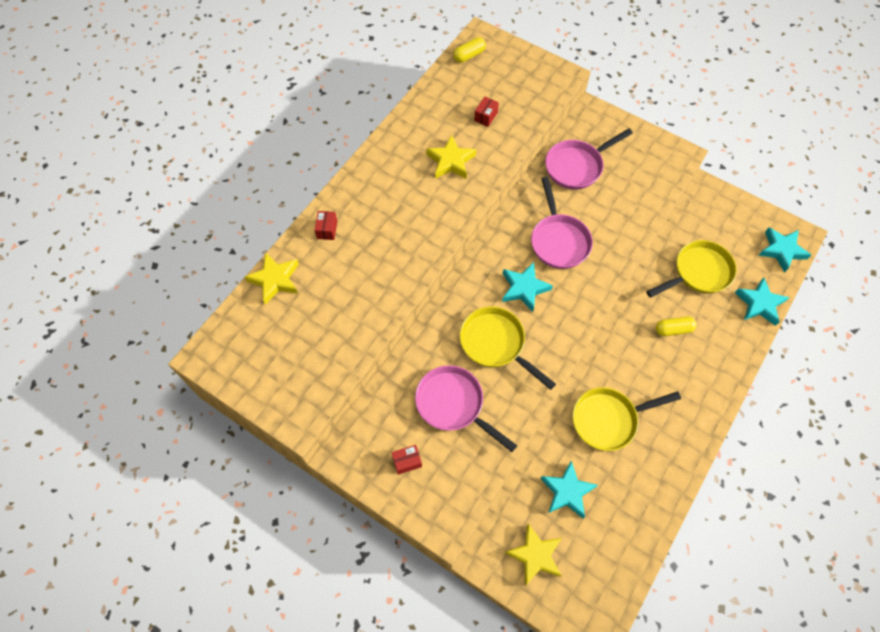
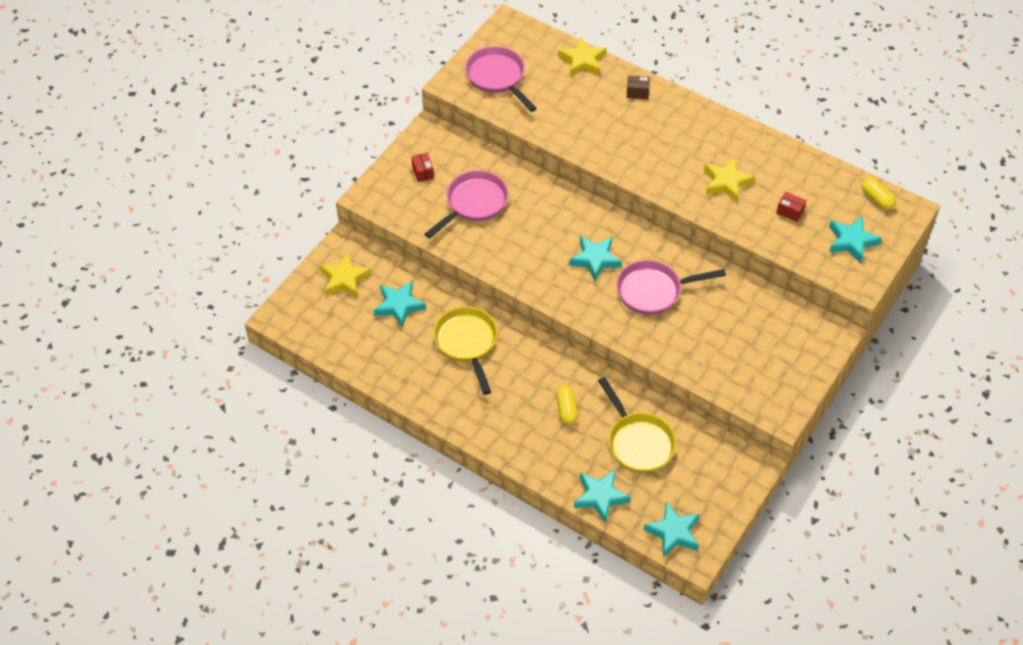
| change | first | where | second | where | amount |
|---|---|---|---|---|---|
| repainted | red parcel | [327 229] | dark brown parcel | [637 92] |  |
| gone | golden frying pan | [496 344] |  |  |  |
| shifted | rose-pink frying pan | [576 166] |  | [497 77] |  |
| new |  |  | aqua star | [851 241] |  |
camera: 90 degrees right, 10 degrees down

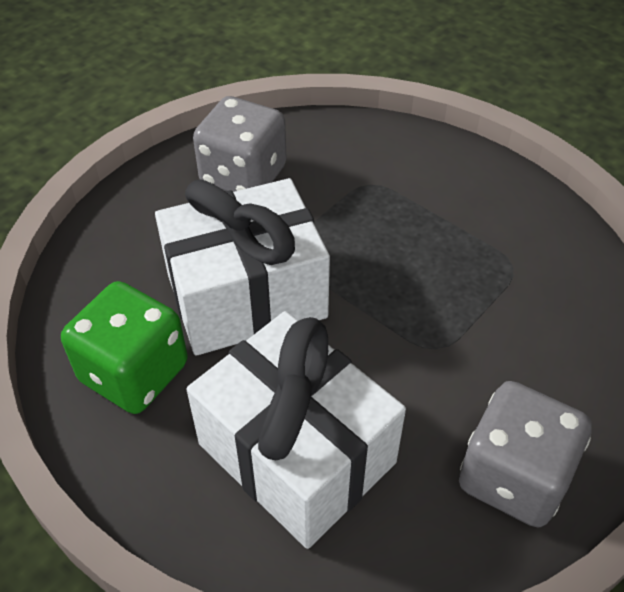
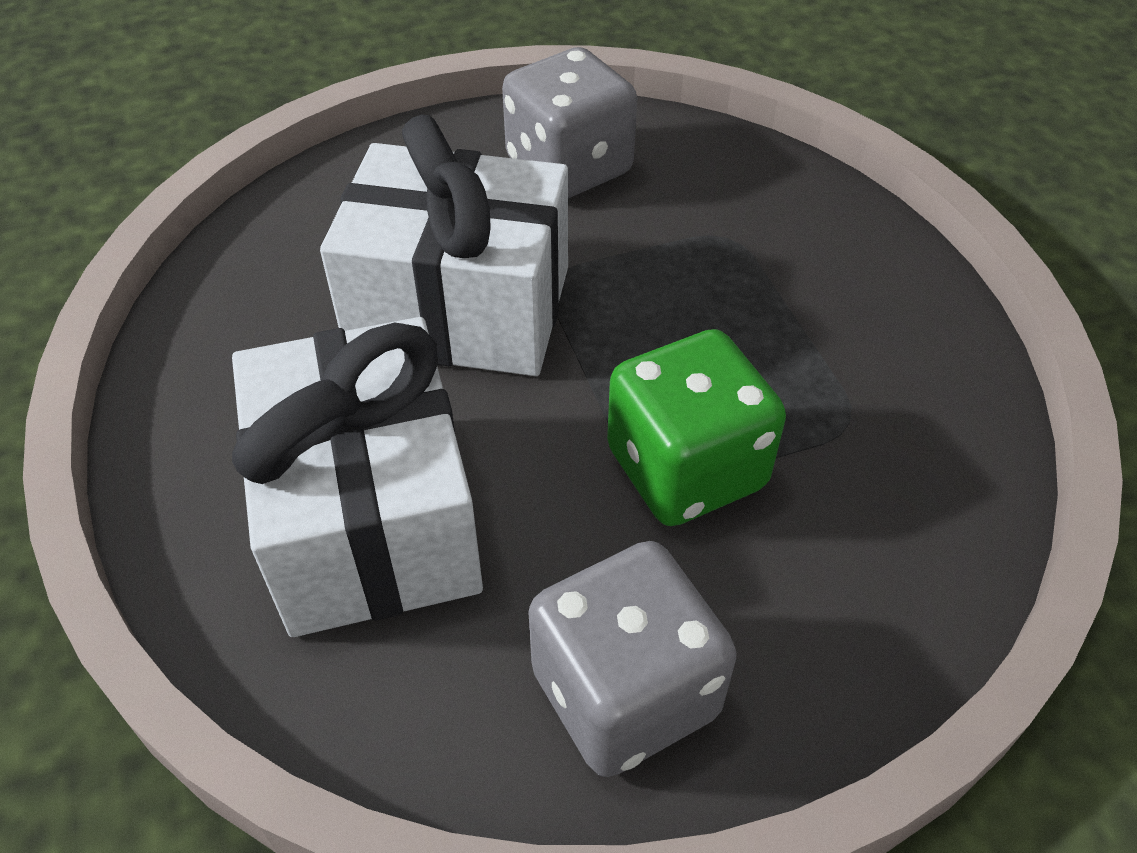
| change | first | where | second | where | amount |
|---|---|---|---|---|---|
| shifted | emerald game die | [134 372] |  | [686 469] |  |
camera: 30 degrees right, 0 degrees up

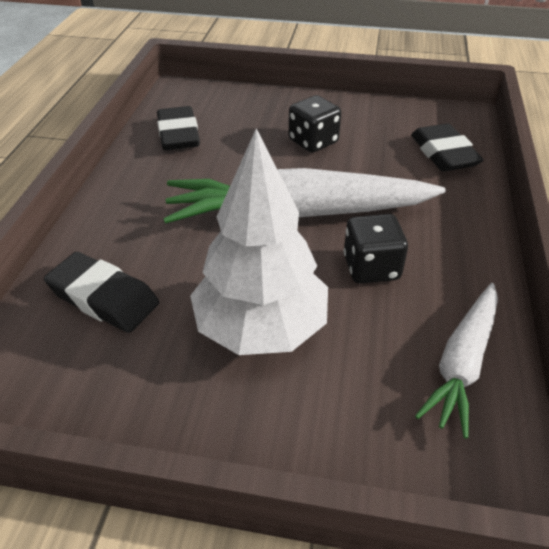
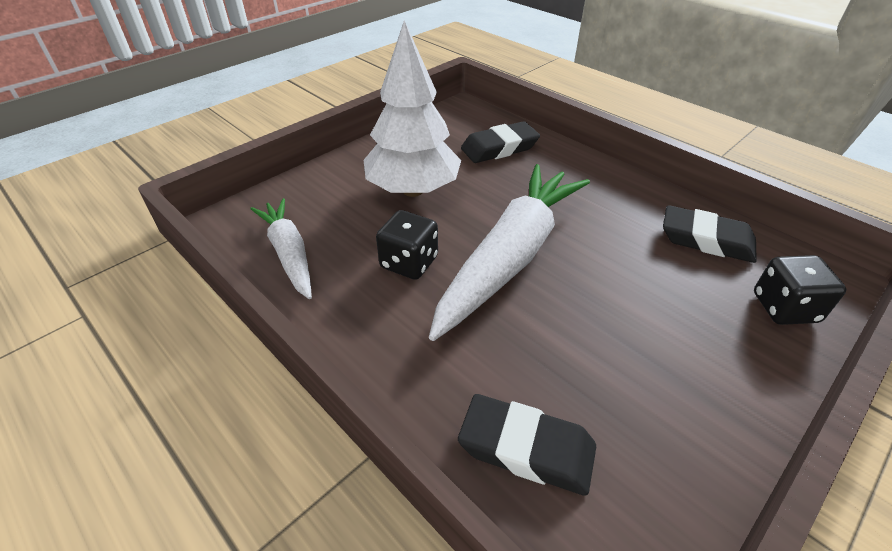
| change | first | where | second | where | amount |
|---|---|---|---|---|---|
| shifted | jet-black game die | [313 141] |  | [784 308] |  |
camera: 125 degrees right, 0 degrees up

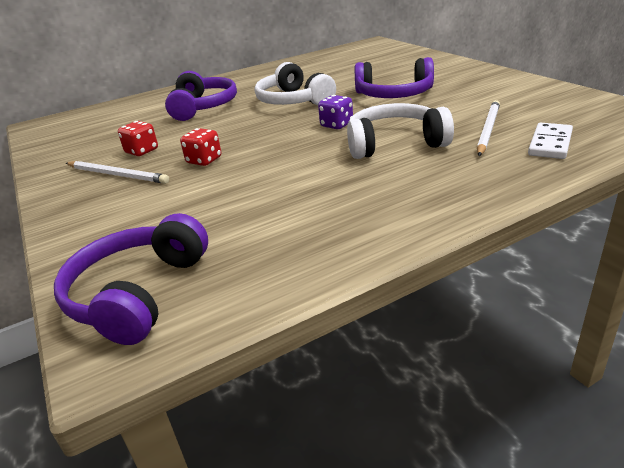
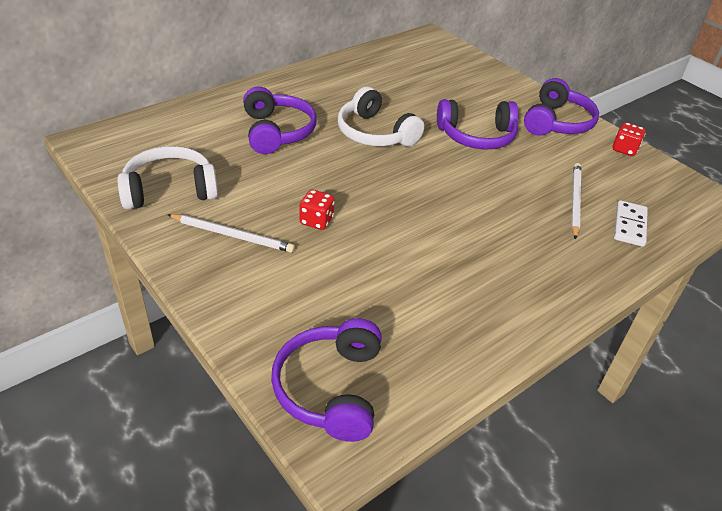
| change | first | where | second | where | amount |
|---|---|---|---|---|---|
| shifted | red game die | [142 151] |  | [624 149] |  |
| gone | violet game die | [336 125] |  |  |  |
| shifted | white over-ear headphones | [394 143] |  | [170 190] |  |
| new |  |  | violet over-ear headphones | [557 122] |  |
camera: 15 degrees left, 10 degrees up

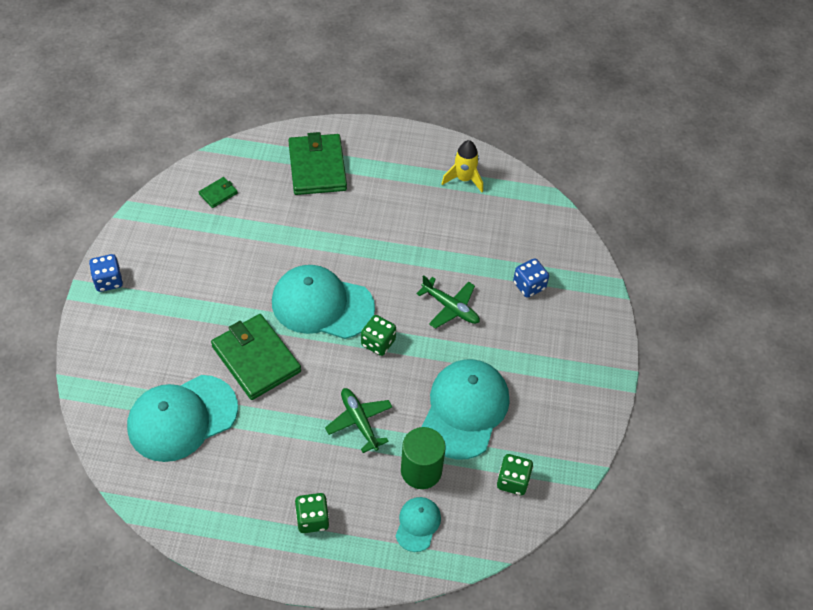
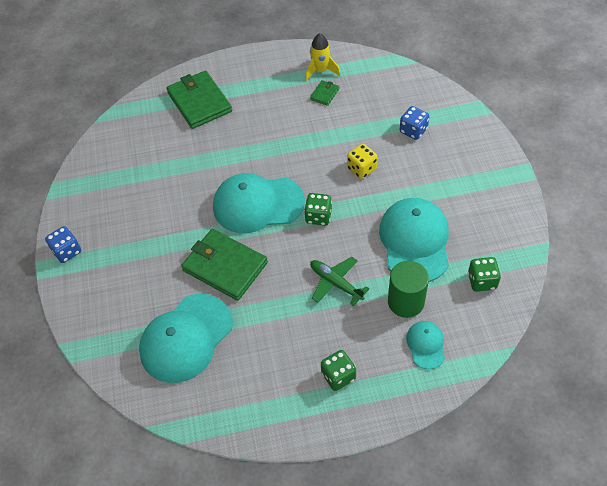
| change | first | where | second | where | amount |
|---|---|---|---|---|---|
| shifted | emerald card wallet | [218 193] |  | [325 94] |  |
| swapped | emerald aeroplane | [450 308] | golden game die | [361 169] |  |
camera: 15 degrees left, 0 degrees up

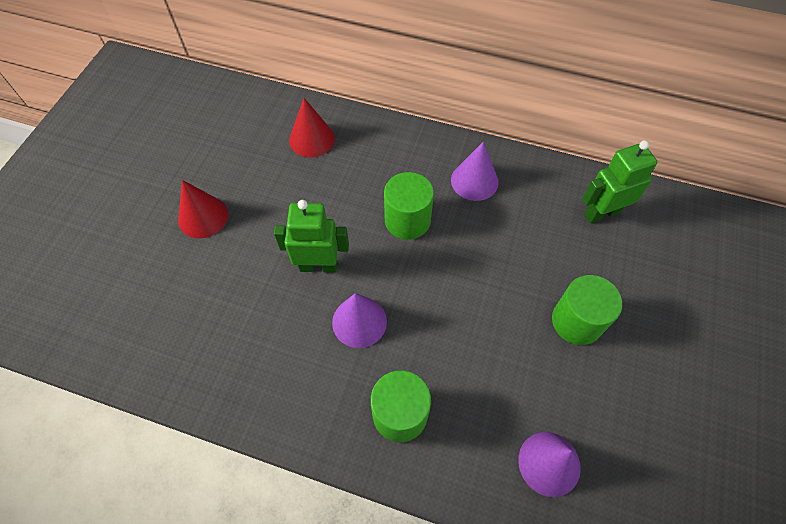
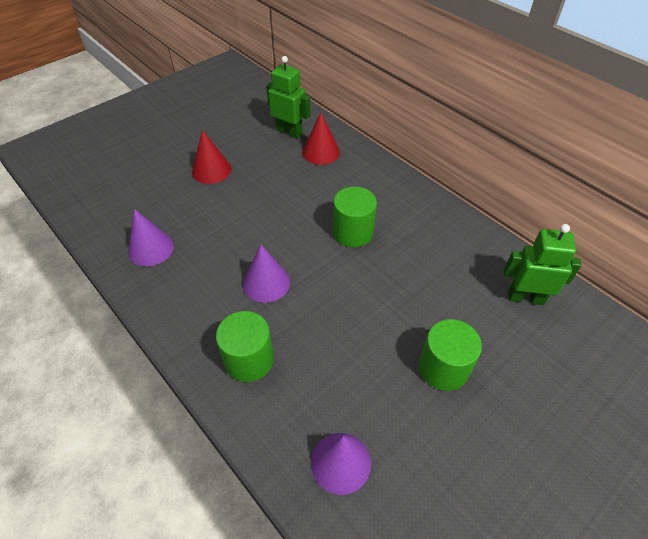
| change | first | where | second | where | amount |
|---|---|---|---|---|---|
| shifted | emerald toy robot | [318 266] |  | [289 132] |  |
| shifted | violet cone | [474 181] |  | [151 248] |  |
camera: 30 degrees right, 10 degrees down

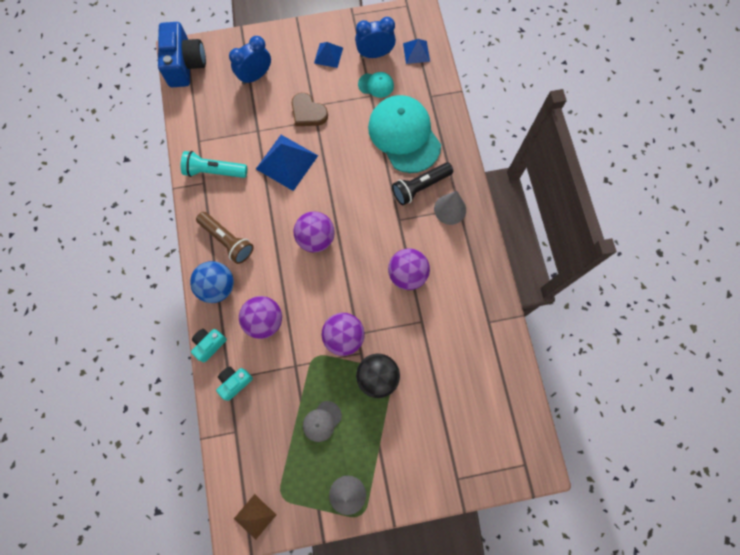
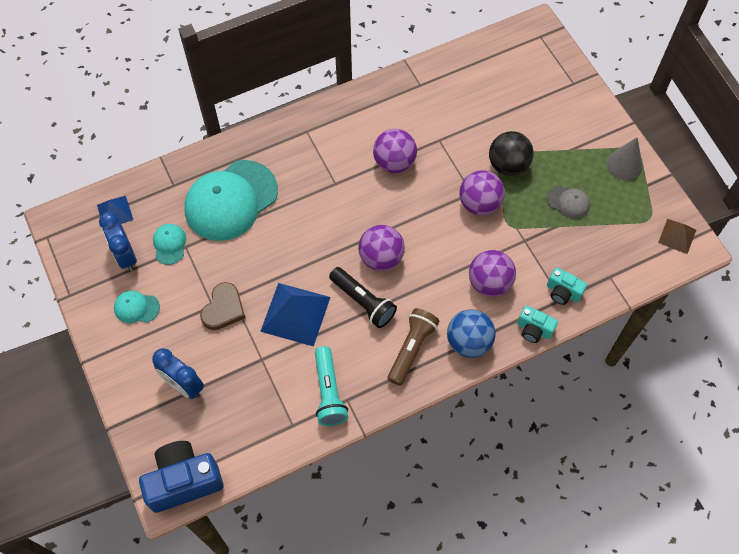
| change | first | where | second | where | amount |
|---|---|---|---|---|---|
| swapped | cobalt solid pyramid | [328 55] | aqua peaked cap | [136 307] |  |
| shifted | jet-black flashlight | [420 187] |  | [363 302] |  |
| gone | ash-grey cone | [450 209] |  |  |  |
camera: 105 degrees left, 10 degrees down

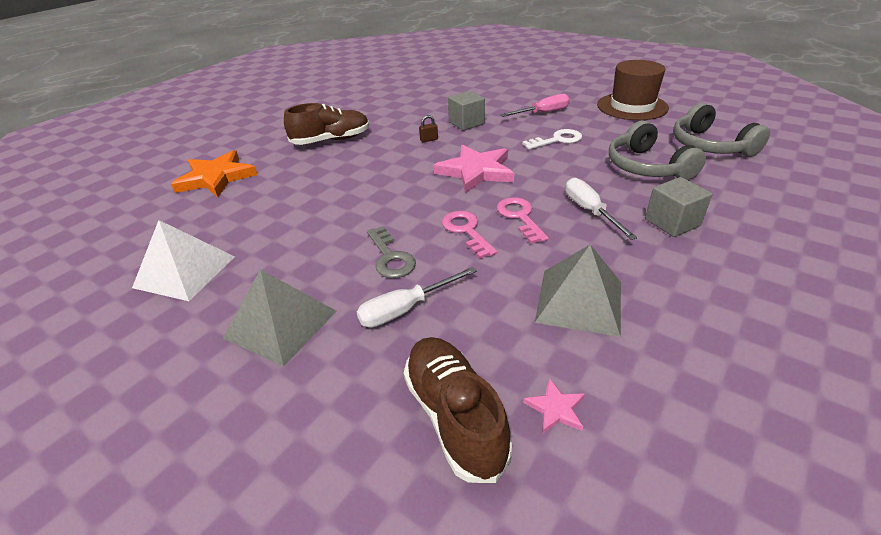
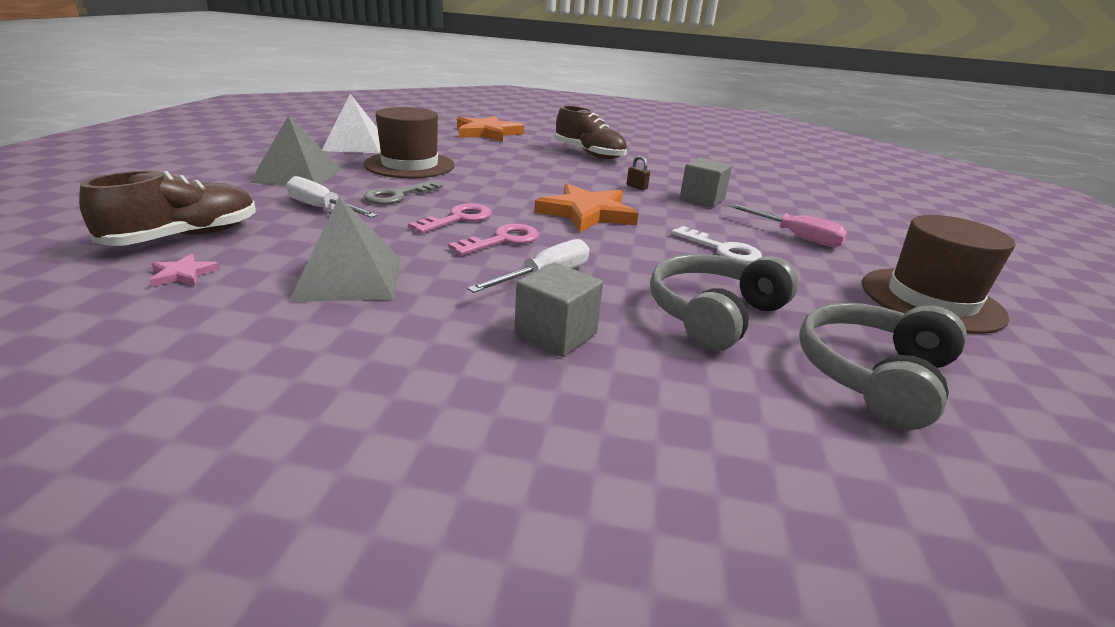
| change | first | where | second | where | amount |
|---|---|---|---|---|---|
| repainted | rose-pink star | [476 171] | orange-coloured star | [587 213] |  |
| new |  |  | dark brown top hat | [410 165] |  |
camera: 60 degrees right, 10 degrees down

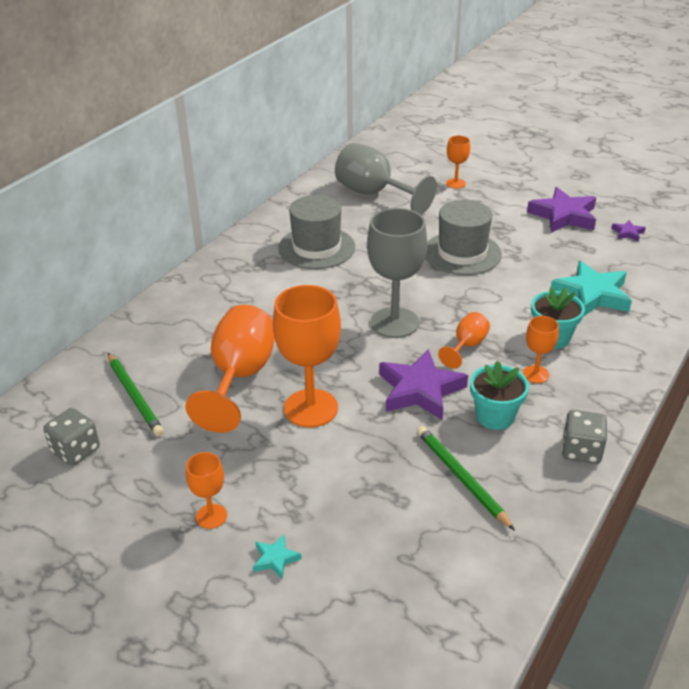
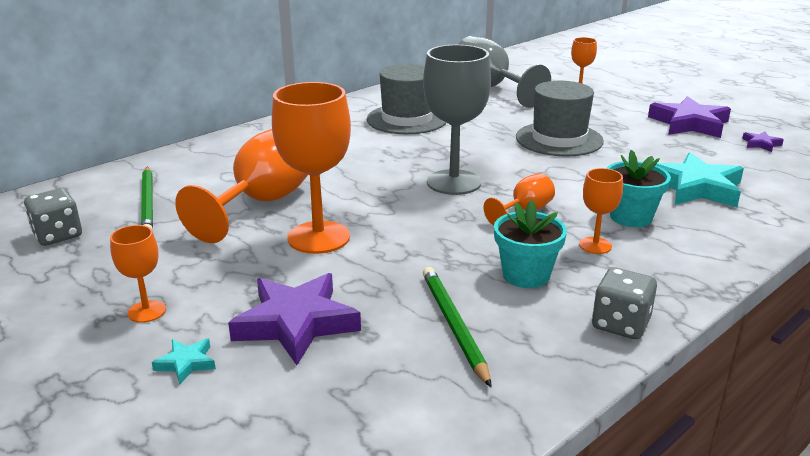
| change | first | where | second | where | amount |
|---|---|---|---|---|---|
| shifted | violet star | [420 390] |  | [296 323] |  |
camera: 15 degrees right, 10 degrees down

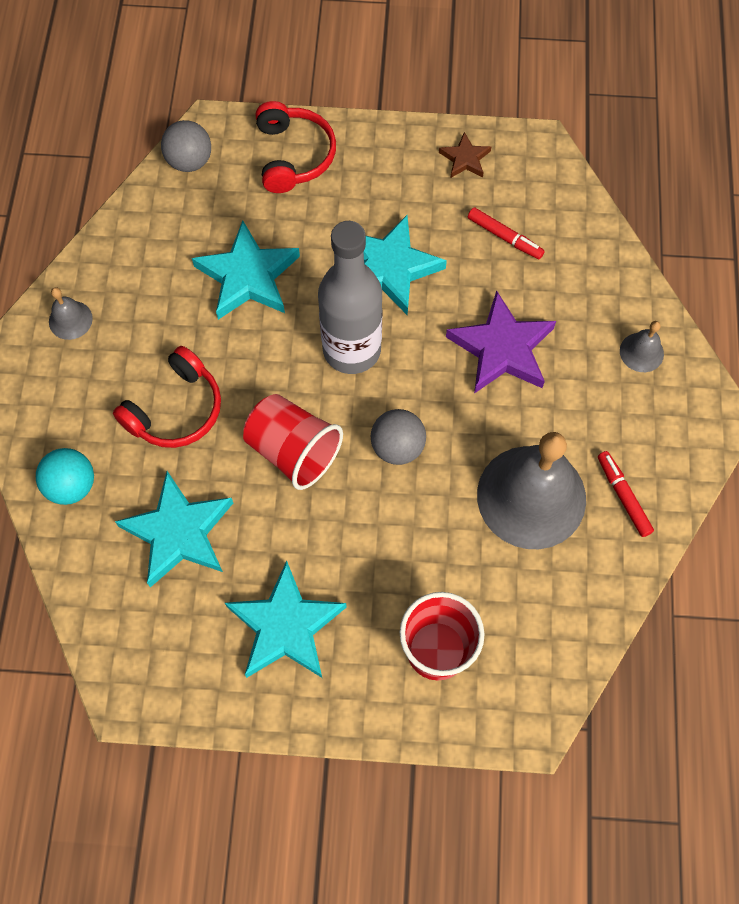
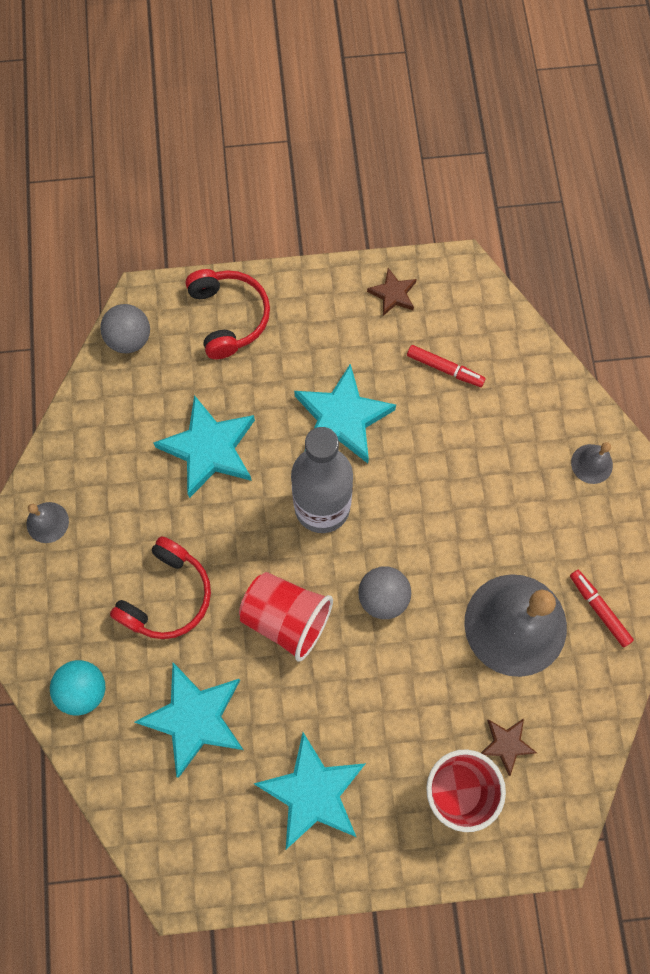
| change | first | where | second | where | amount |
|---|---|---|---|---|---|
| gone | violet star | [502 348] |  |  |  |
| new |  |  | dark brown star | [506 744] |  |
camera: 10 degrees left, 5 degrees up

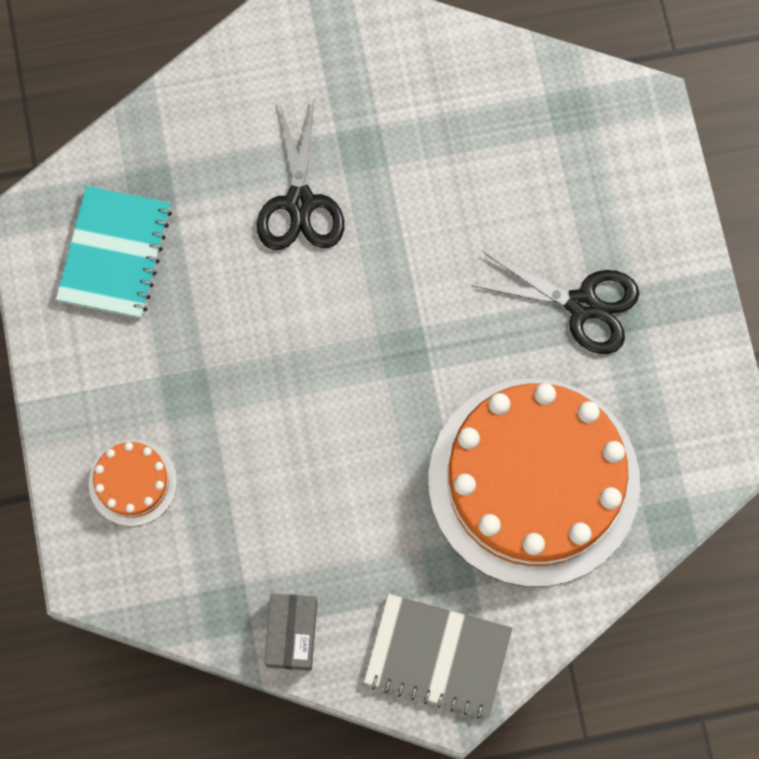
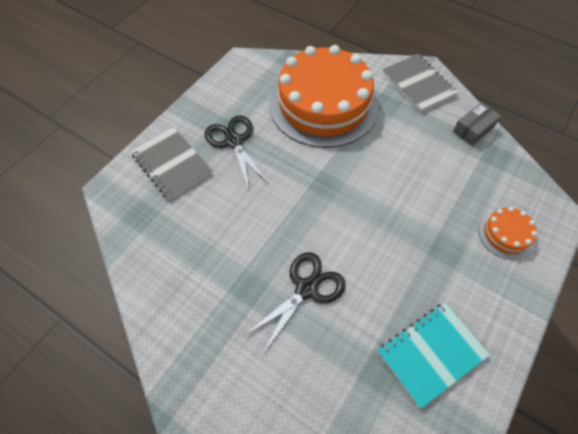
| change | first | where | second | where | amount |
|---|---|---|---|---|---|
| new |  |  | ash-grey notepad | [171 164] |  |
camera: 135 degrees left, 15 degrees down

